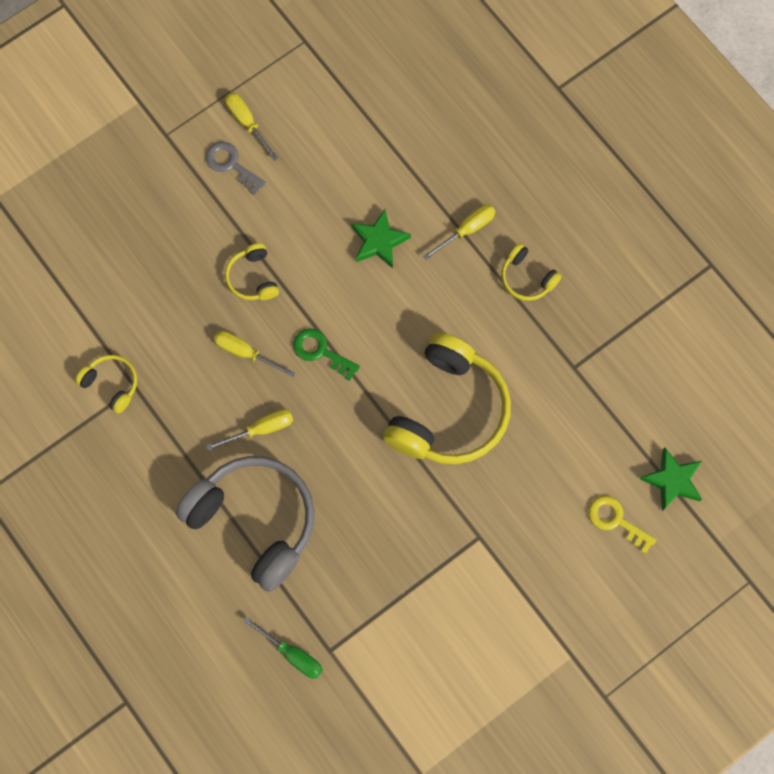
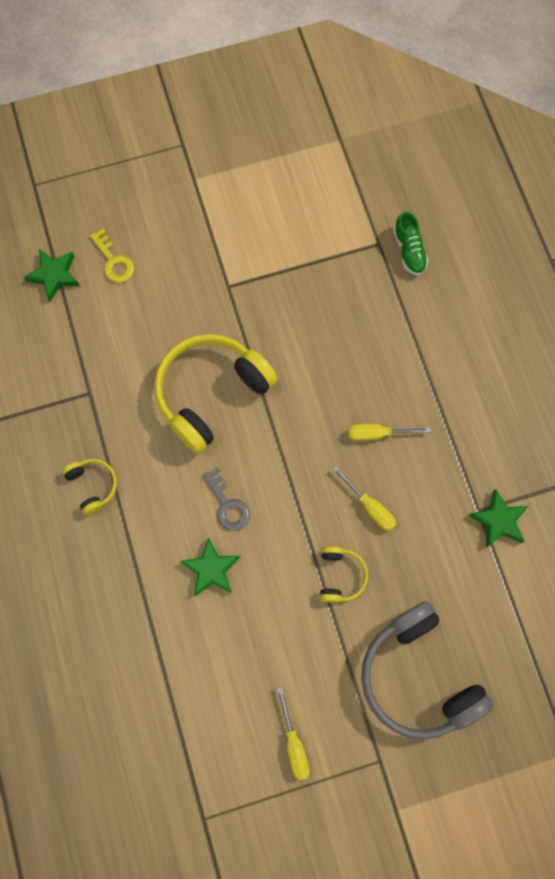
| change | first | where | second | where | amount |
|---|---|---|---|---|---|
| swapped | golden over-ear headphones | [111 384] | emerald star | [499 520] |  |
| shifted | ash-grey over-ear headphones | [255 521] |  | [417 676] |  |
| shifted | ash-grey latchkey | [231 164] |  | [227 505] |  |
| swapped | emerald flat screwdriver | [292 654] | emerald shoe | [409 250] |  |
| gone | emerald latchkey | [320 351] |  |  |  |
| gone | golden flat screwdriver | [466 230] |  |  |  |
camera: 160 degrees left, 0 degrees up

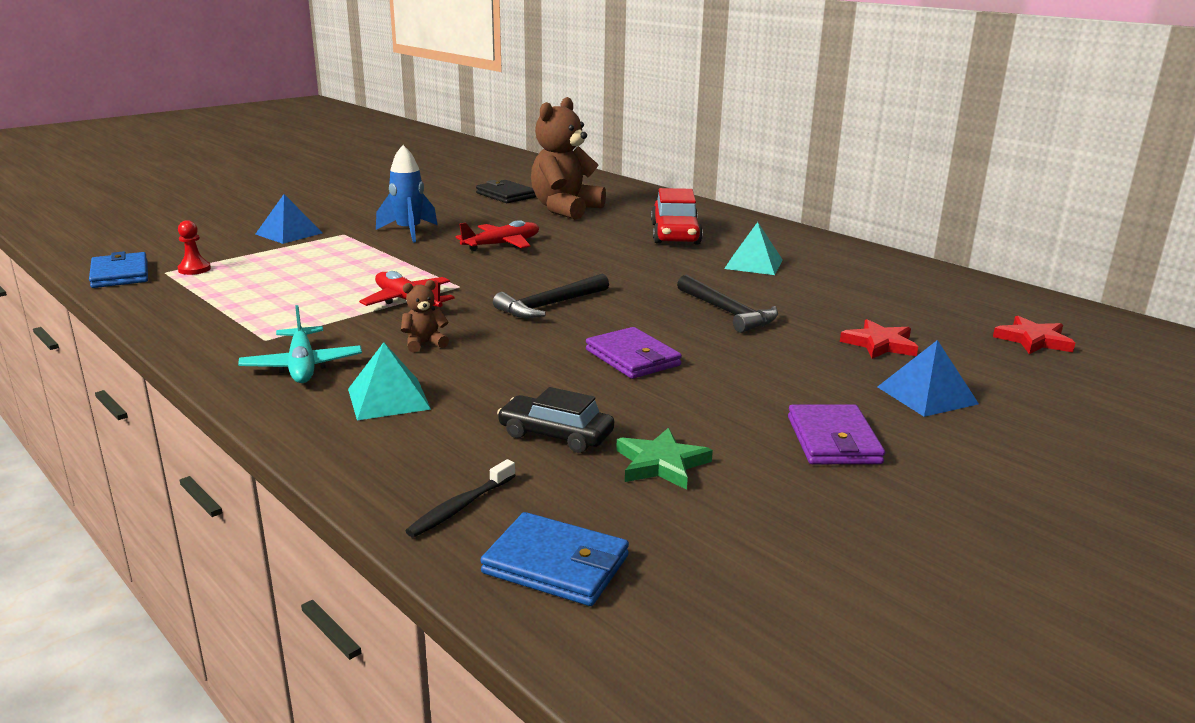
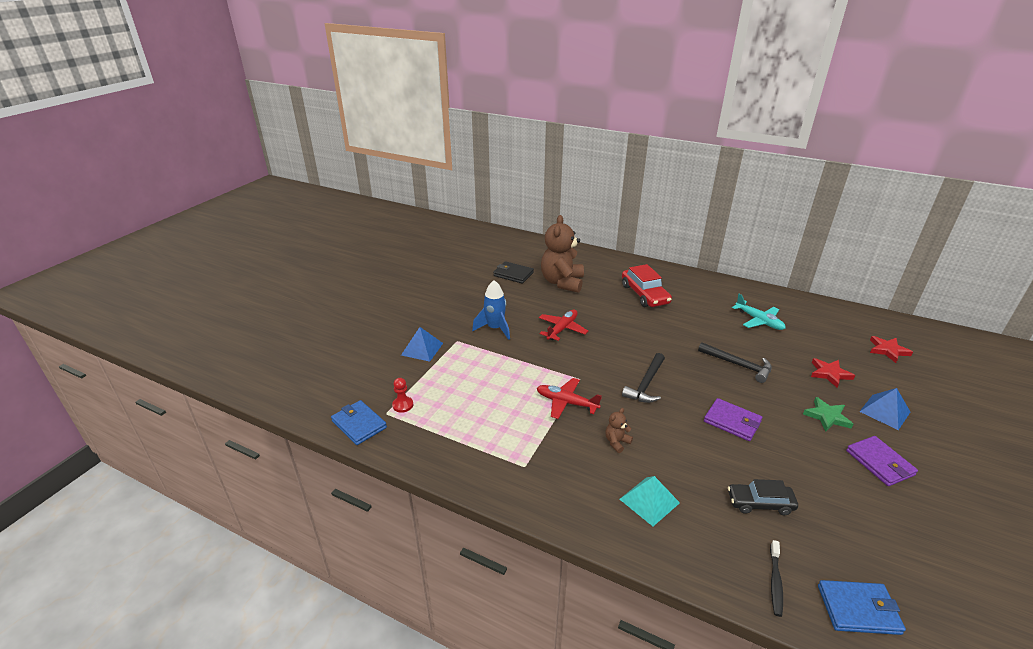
| change | first | where | second | where | amount |
|---|---|---|---|---|---|
| shifted | aqua aeroplane | [302 366] |  | [759 321] |  |
| shifted | emerald star | [661 464] |  | [827 416] |  |
| gone | aqua solid pyramid | [753 264] |  |  |  |
camera: 20 degrees left, 10 degrees up

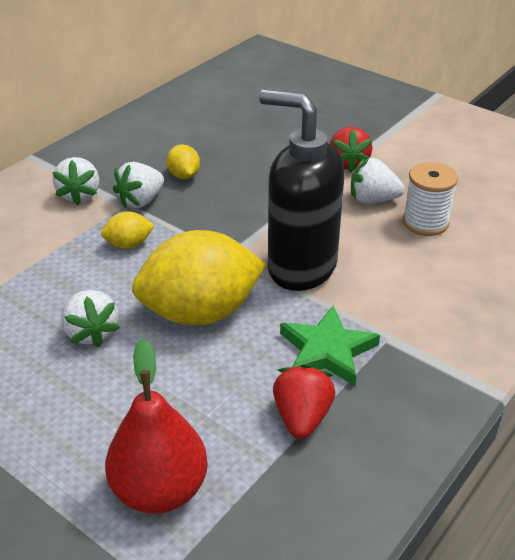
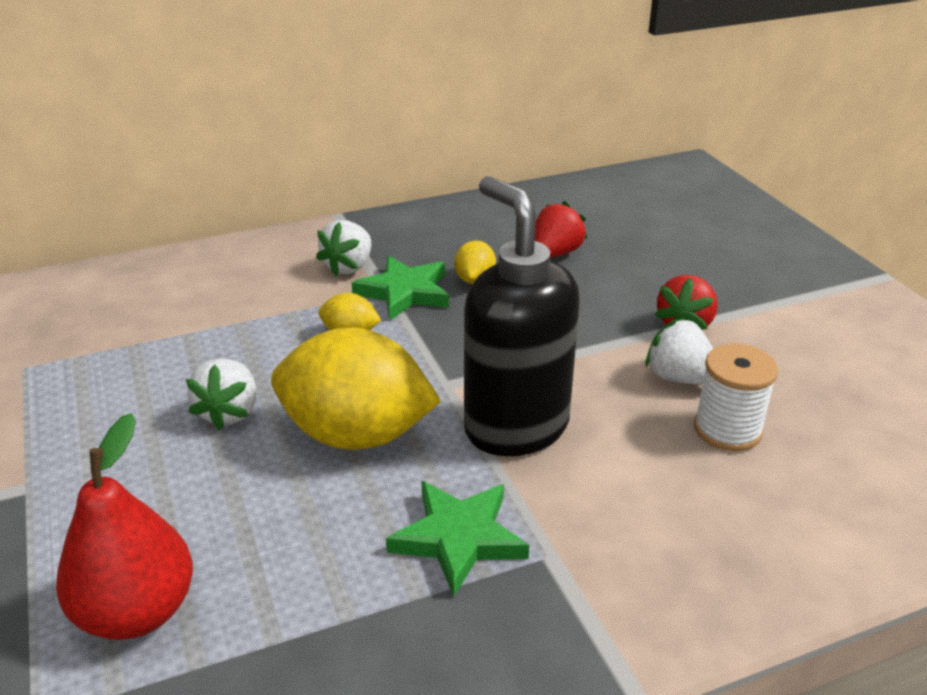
| change | first | where | second | where | amount |
|---|---|---|---|---|---|
| swapped | white berry | [141 201] | emerald star | [404 292] |  |
| shifted | red berry | [302 417] |  | [555 253] |  |
camera: 30 degrees right, 5 degrees down

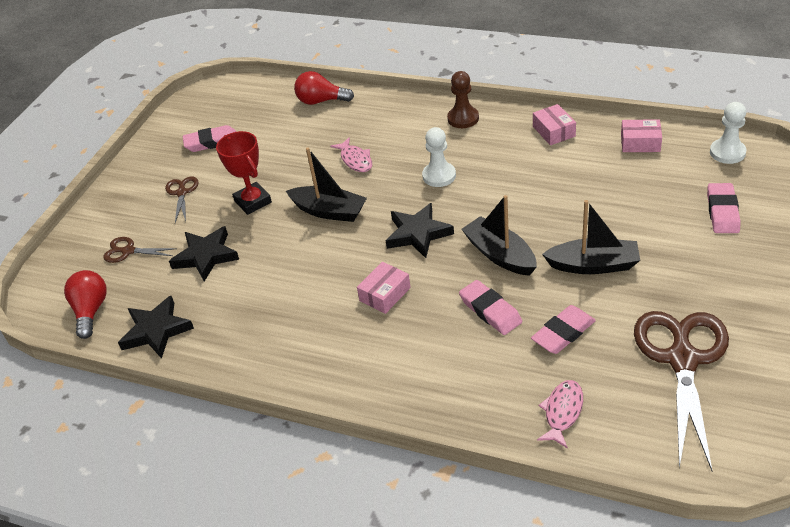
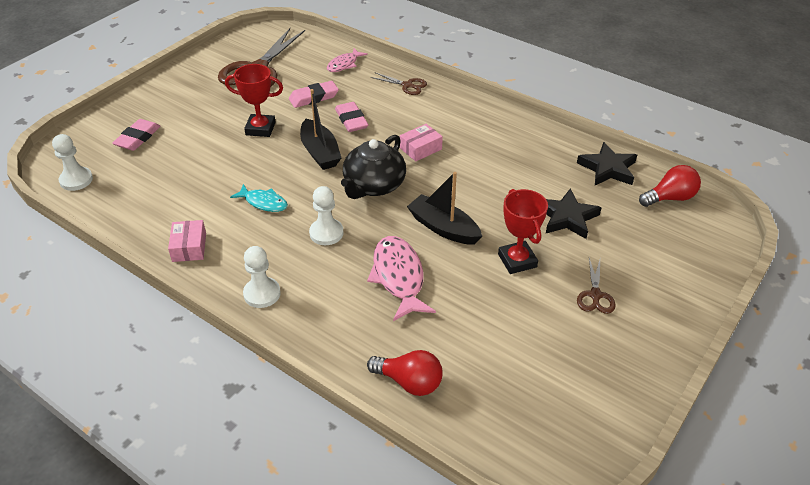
| change | first | where | second | where | amount |
|---|---|---|---|---|---|
| rotated | red light bulb | [91 311] |  | [670 198] | 120 degrees counterclockwise |
| shifted | dark brown shears | [128 251] |  | [407 85] |  |
| gone | rose-pink eraser | [211 142] |  |  |  |
| scaled | rose-pink toy fish | [355 160] |  | [398 277] | x1.66 |
| swapped | jet-black star | [418 233] | jet-black teapot | [373 185] |  |
| repainted | dark brown pawn | [463 118] | white pawn | [262 294] |  |
| swapped | jet-black boat | [593 265] | red prize cup | [260 128] |  |
| gone | rose-pink parcel | [640 143] |  |  |  |
| new |  |  | aqua toy fish | [263 202] |  |
camera: 170 degrees left, 0 degrees up

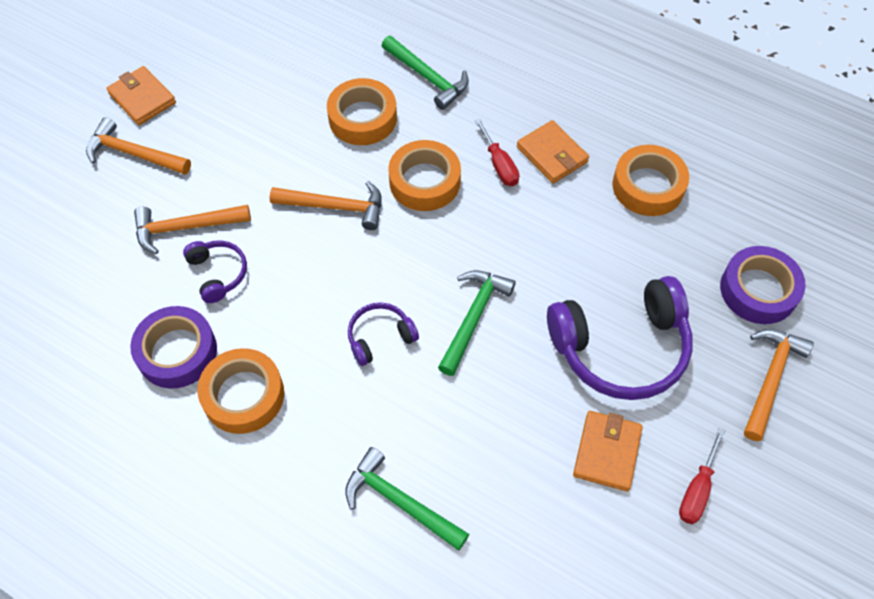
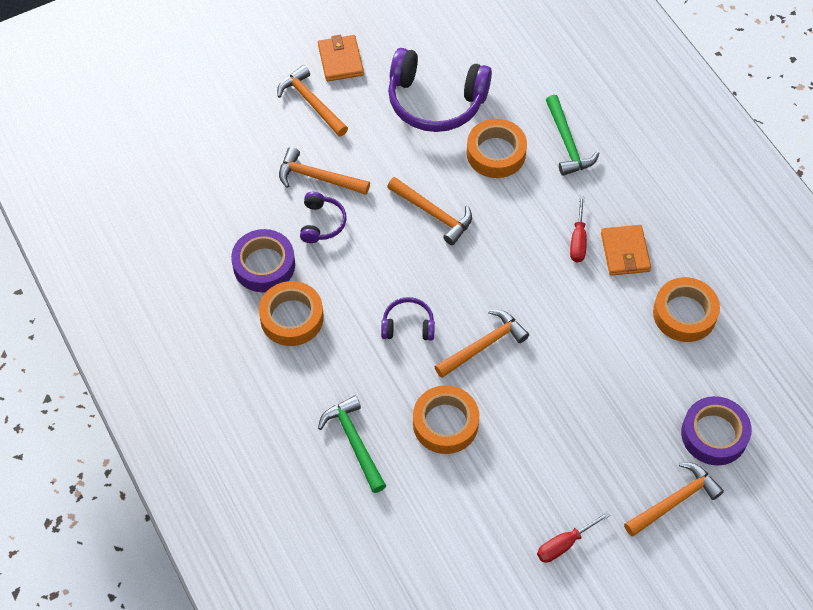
| change | first | where | second | where | amount |
|---|---|---|---|---|---|
| shifted | orange-coloured sticky tape | [424 181] |  | [445 423] |  |
| repainted | emerald claw hammer | [474 317] | orange-coloured claw hammer | [484 345] |  |
| shifted | violet over-ear headphones | [621 348] |  | [435 101] |  |
| gone | orange-coloured card wallet | [607 452] |  |  |  |
camera: 30 degrees right, 0 degrees up

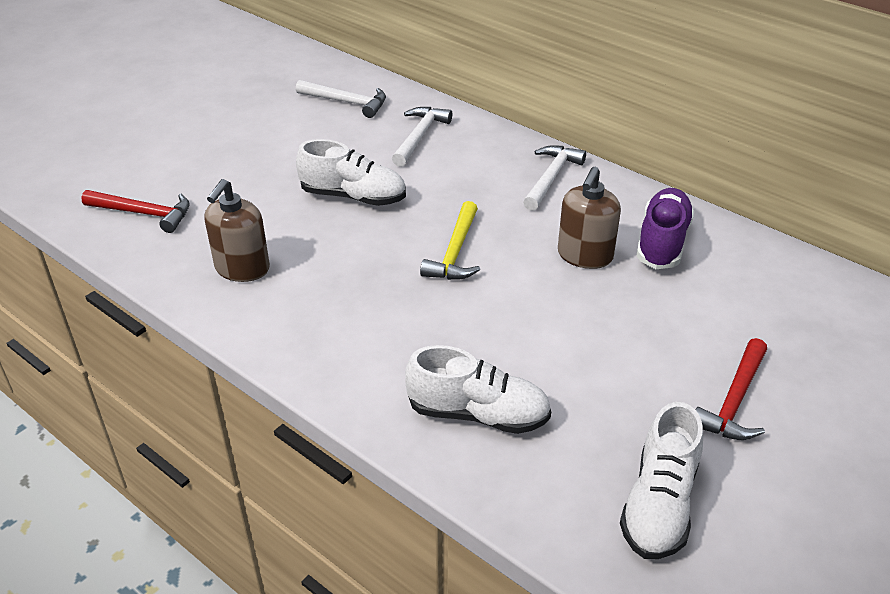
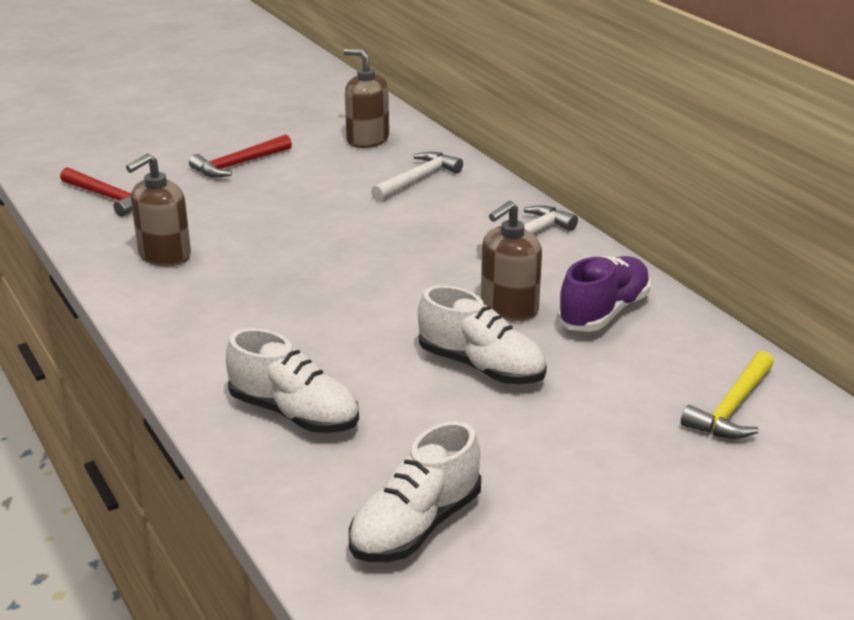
| change | first | where | second | where | amount |
|---|---|---|---|---|---|
| swapped | white claw hammer | [347 102] | dark brown soap dispenser | [367 140] |  |
| shifted | white shoe | [353 197] |  | [481 367] |  |
| shifted | golden claw hammer | [455 252] |  | [732 408] |  |
| shifted | red claw hammer | [734 401] |  | [238 164] |  |
camera: 20 degrees right, 10 degrees down

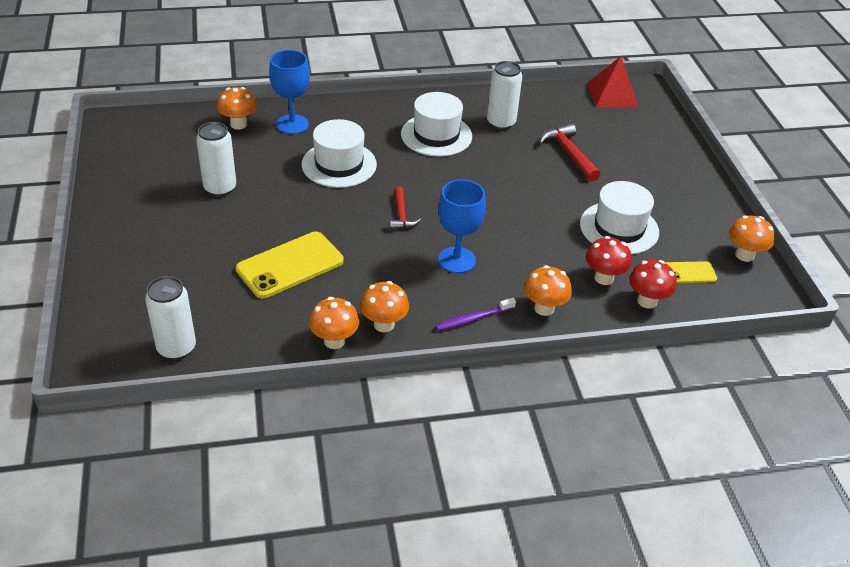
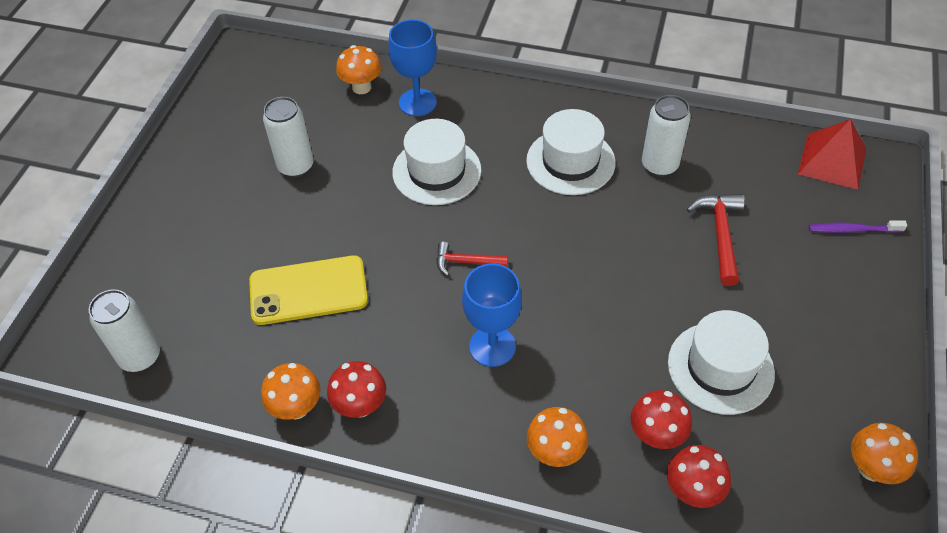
| change | first | where | second | where | amount |
|---|---|---|---|---|---|
| repainted | orange-coloured fungus | [384 324] | red fungus | [360 406] |  |
| rotated | red claw hammer | [401 215] |  | [465 262] | 75 degrees clockwise |
| shifted | violet tooth brush | [473 318] |  | [853 230] |  |
| gone | golden phone | [689 273] |  |  |  |
camera: 30 degrees right, 10 degrees up

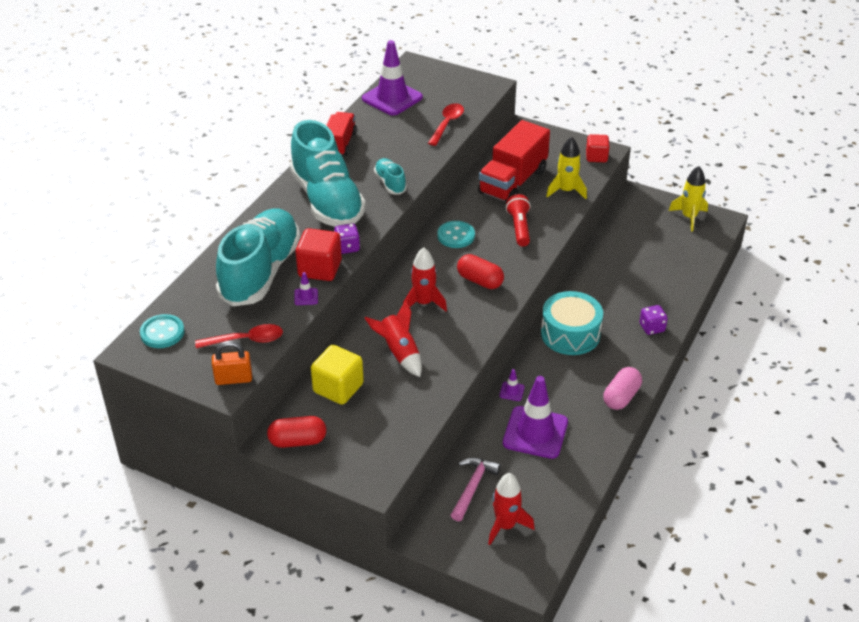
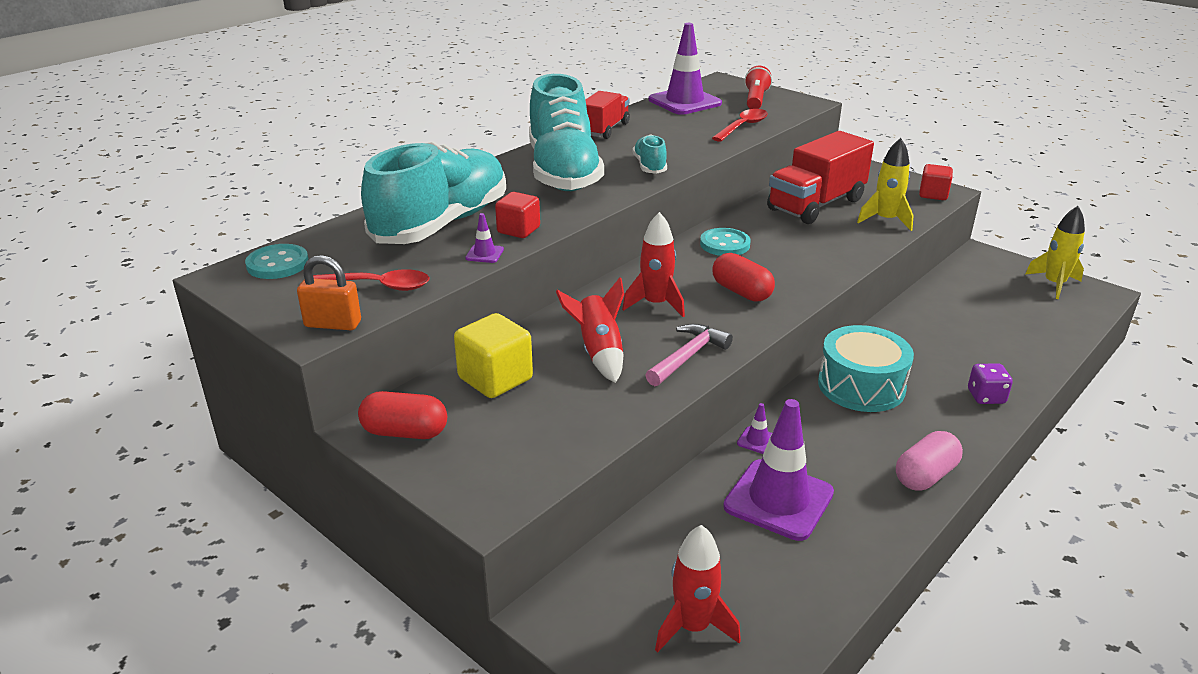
| change | first | where | second | where | amount |
|---|---|---|---|---|---|
| scaled | red block | [320 269] |  | [518 230] | x0.66 |
| gone | violet game die | [347 247] |  |  |  |
| shifted | rose-pink claw hammer | [472 487] |  | [687 356] |  |
| shifted | red flashlight | [519 227] |  | [755 100] |  |
camera: 15 degrees right, 10 degrees down

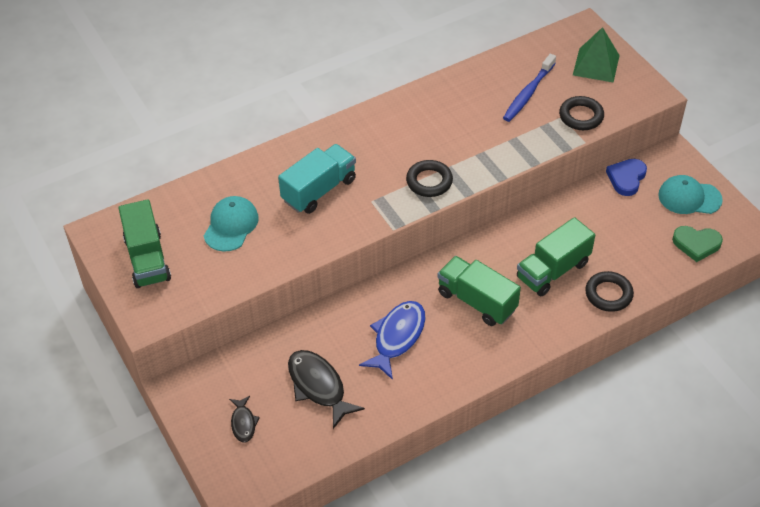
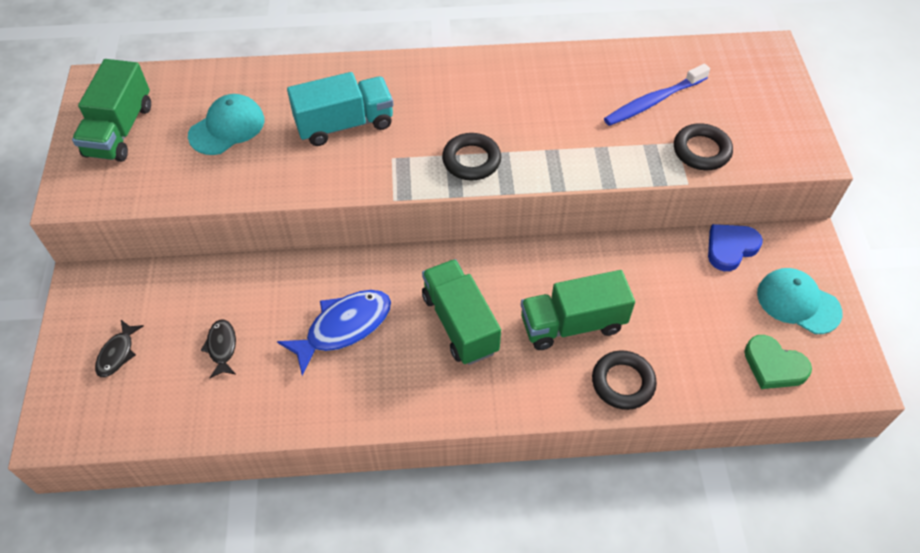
| change | first | where | second | where | amount |
|---|---|---|---|---|---|
| scaled | jet-black toy fish | [318 386] |  | [222 347] | x0.55 |
| gone | emerald solid pyramid | [596 65] |  |  |  |
camera: 25 degrees right, 5 degrees up

